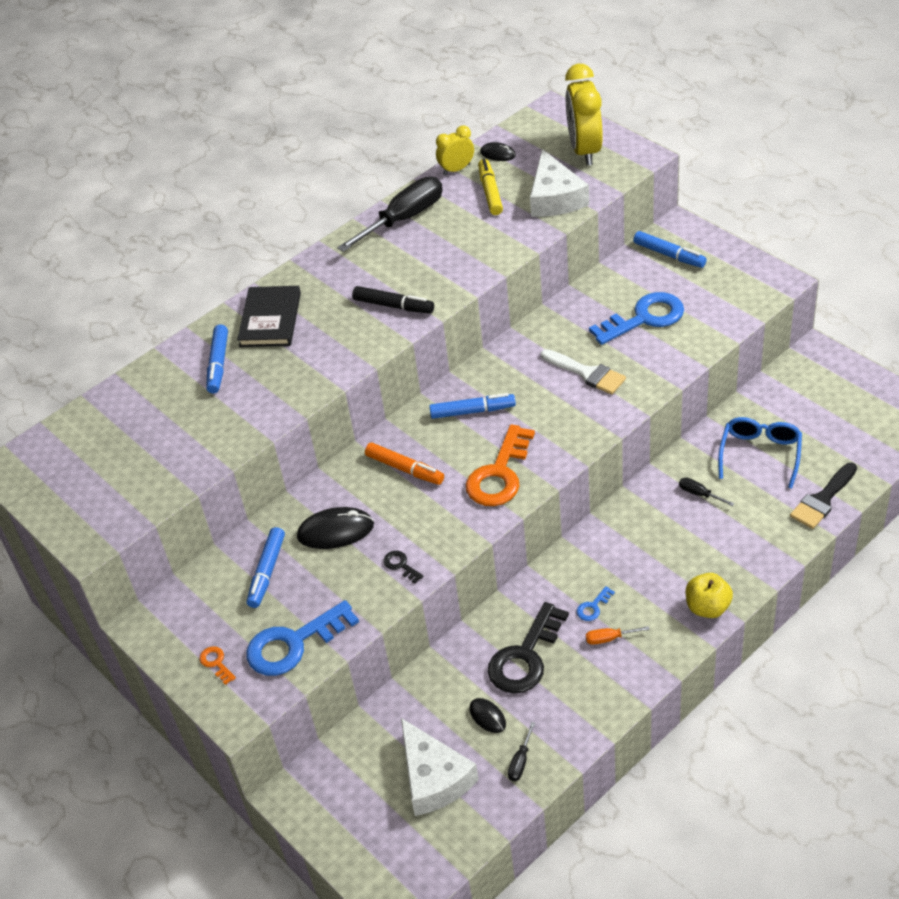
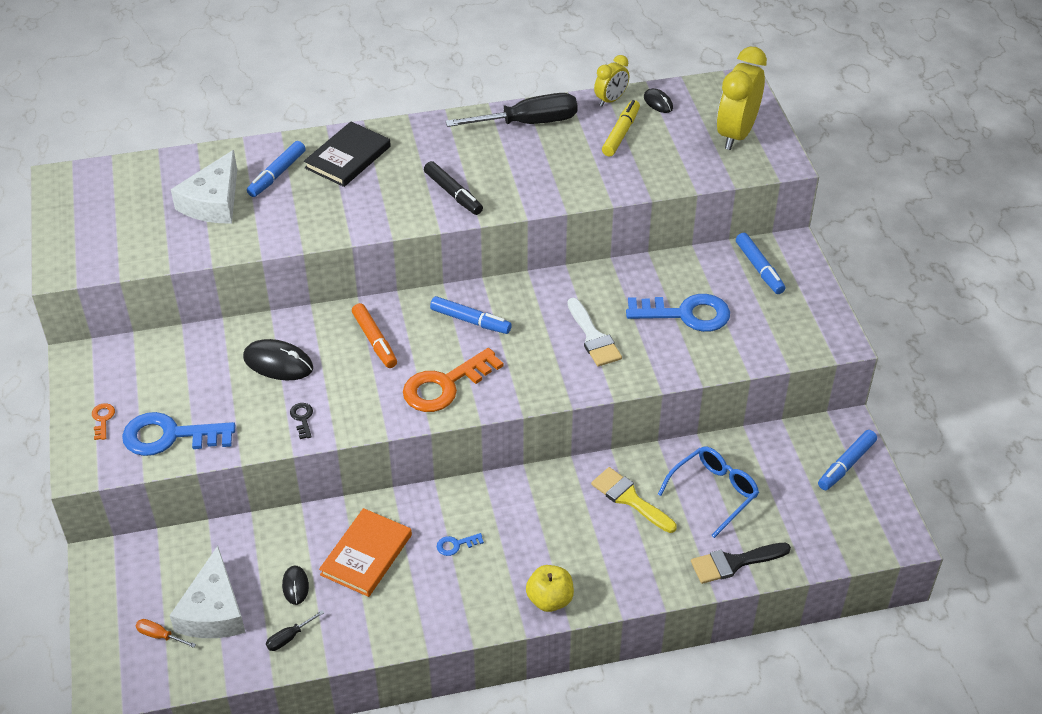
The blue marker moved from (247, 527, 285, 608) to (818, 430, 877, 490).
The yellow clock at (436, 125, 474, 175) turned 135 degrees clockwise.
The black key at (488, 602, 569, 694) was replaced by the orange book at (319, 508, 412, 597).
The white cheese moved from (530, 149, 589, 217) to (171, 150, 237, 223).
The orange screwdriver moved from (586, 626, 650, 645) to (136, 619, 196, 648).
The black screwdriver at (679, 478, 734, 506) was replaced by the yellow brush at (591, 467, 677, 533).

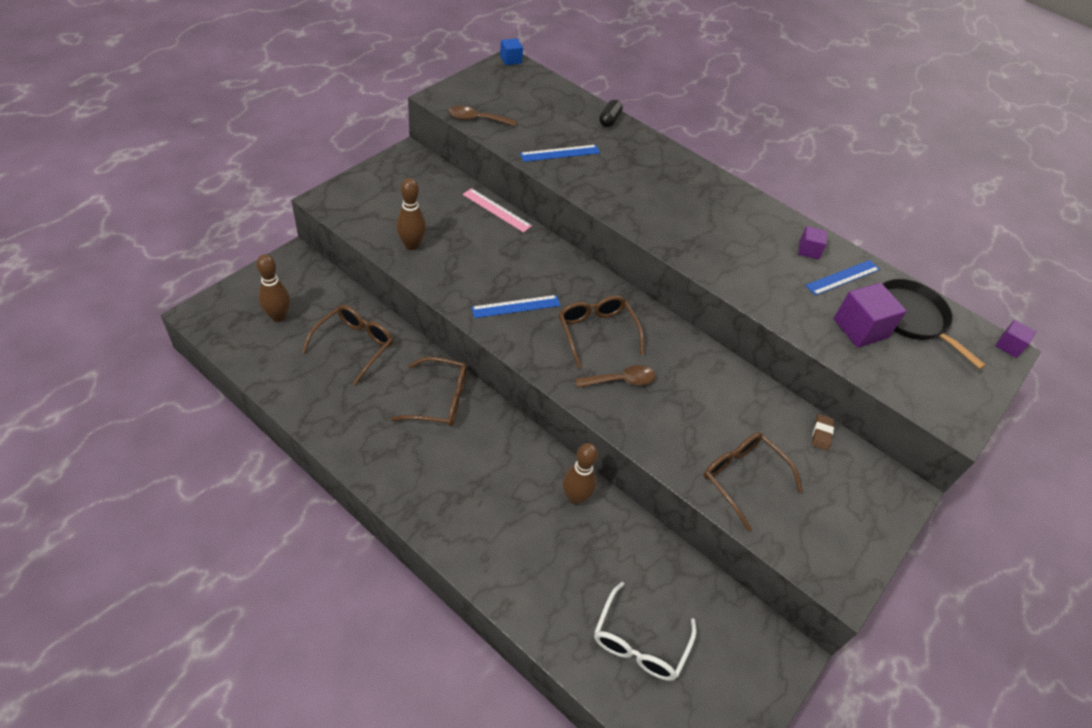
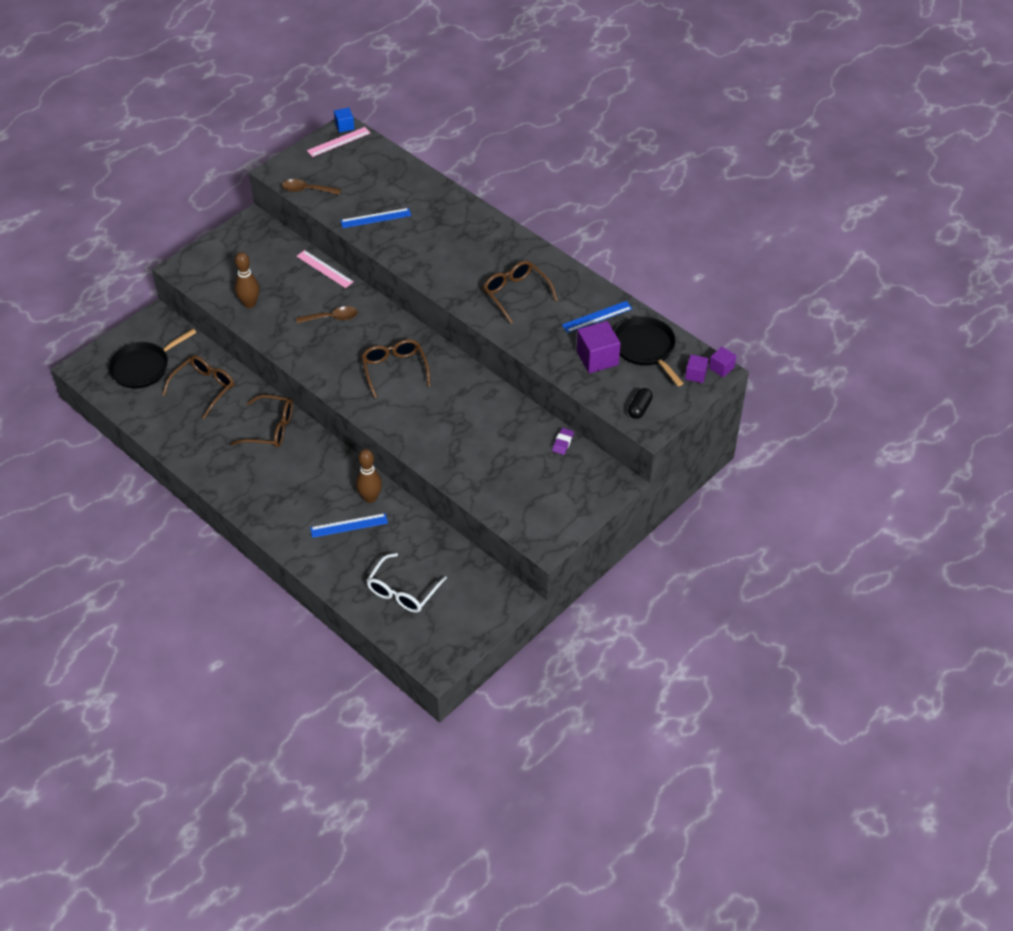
The brown bowling pin at (256, 254, 290, 322) was replaced by the black pan at (108, 329, 196, 389).
The blue ruler moved from (471, 295, 561, 318) to (310, 513, 388, 538).
The brown spoon moved from (575, 365, 655, 388) to (296, 306, 358, 323).
The black capsule moved from (599, 100, 623, 127) to (628, 388, 653, 419).
The brown glasses moved from (703, 432, 803, 532) to (483, 261, 558, 324).
The purple cube moved from (798, 226, 827, 260) to (685, 354, 709, 383).
The brown eraser at (812, 414, 834, 451) became the purple eraser at (552, 428, 574, 455).
The pink ruler at (307, 127, 370, 157) appeared.

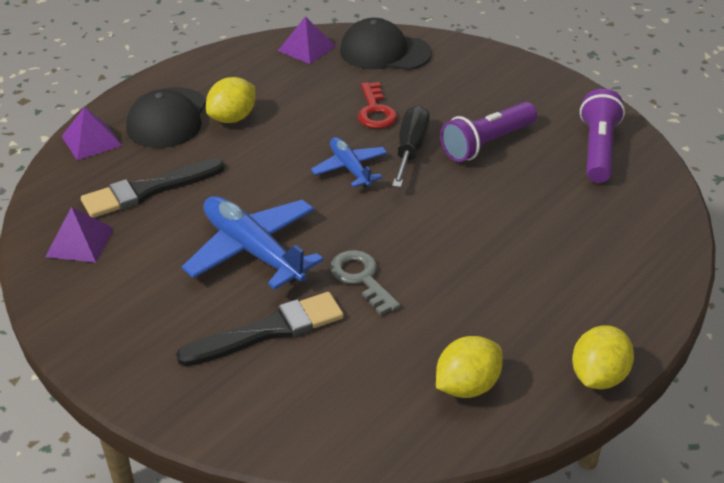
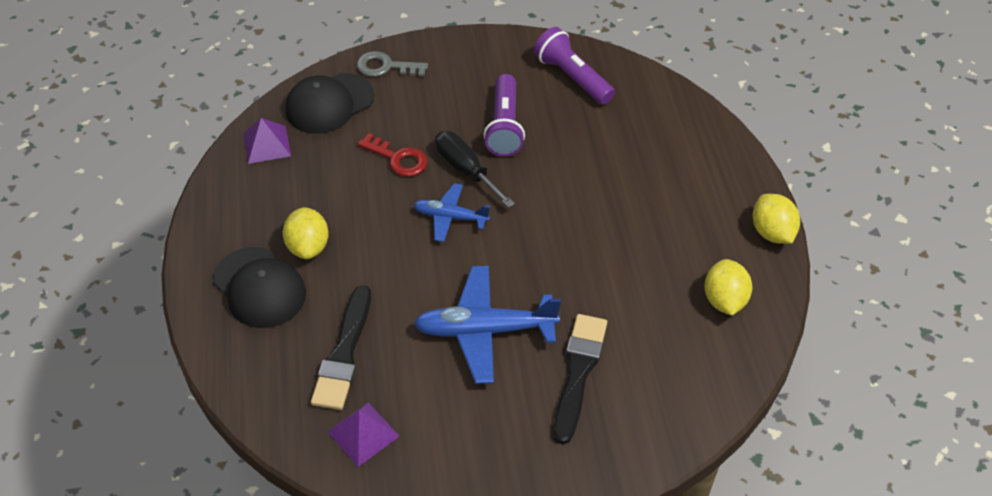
The purple pyramid at (61, 107, 122, 160) disappeared.
The grey key moved from (330, 250, 401, 315) to (357, 51, 428, 77).

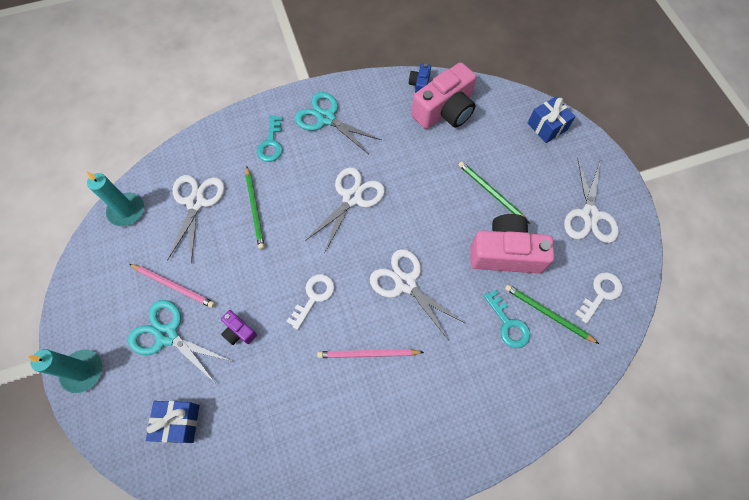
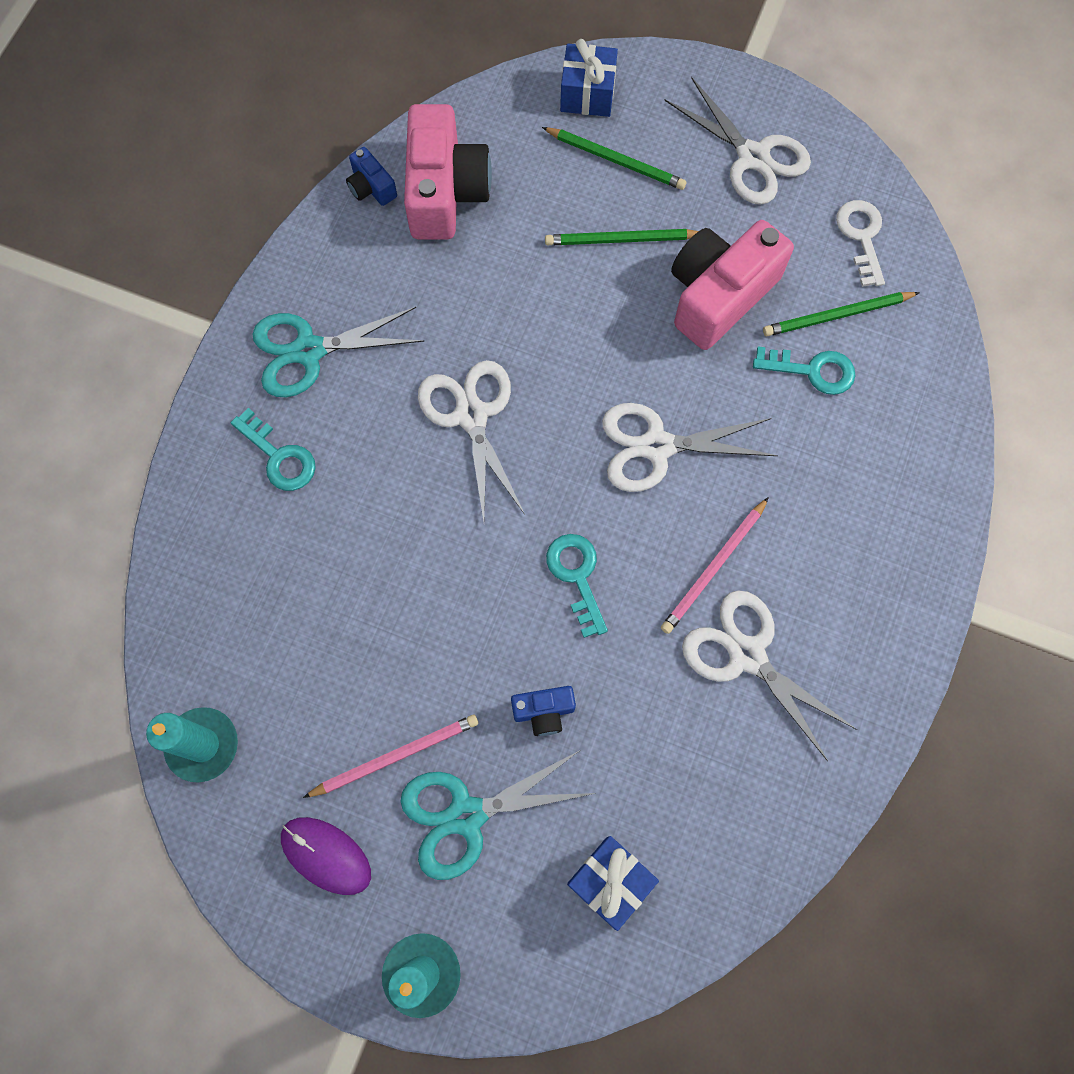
The white scissors moved from (167, 175, 225, 263) to (682, 590, 857, 761).
The purple camera at (221, 310, 257, 345) became the blue camera at (511, 686, 576, 736).
The green pencil moved from (246, 167, 265, 249) to (542, 127, 686, 190).
The white key at (286, 274, 335, 330) became the turquoise key at (546, 534, 608, 638).
The purple mouse at (281, 817, 371, 895) appeared.

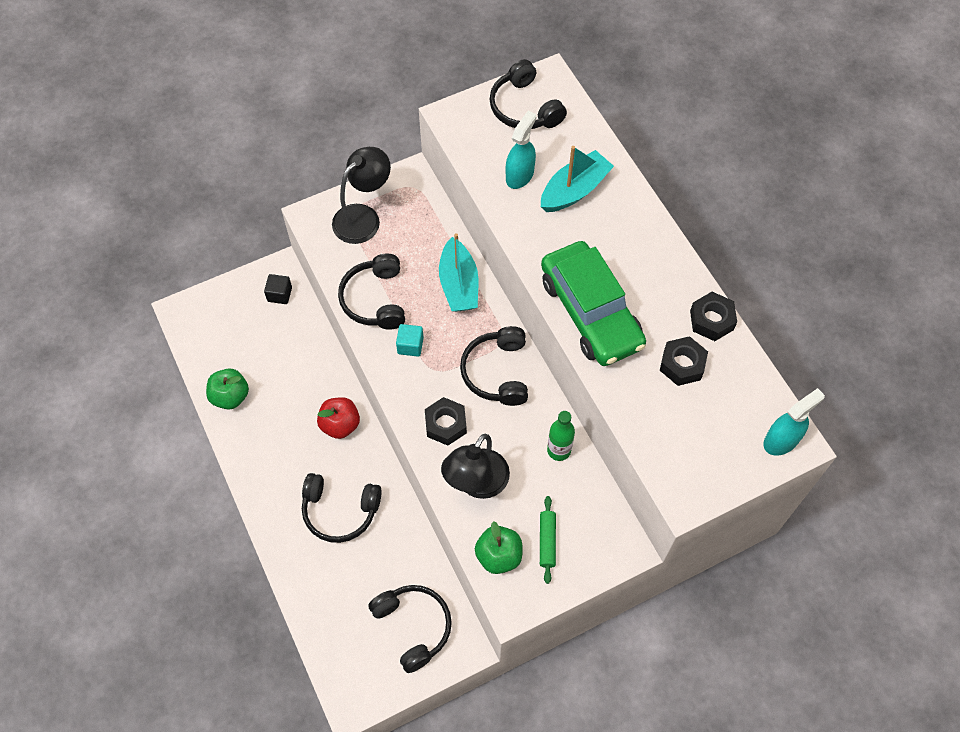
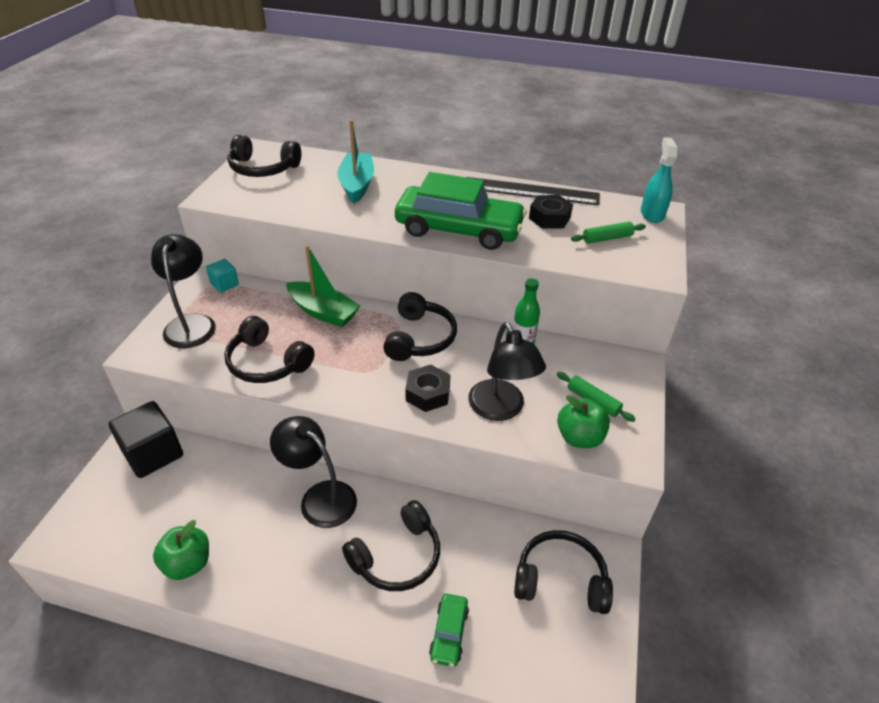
The black cube at (264, 274, 292, 304) changed to 1.92 times the size.
The red apple at (317, 397, 360, 439) was replaced by the black lamp at (270, 416, 357, 528).
The turquoise cube moved from (396, 324, 424, 357) to (206, 259, 239, 293).
The turquoise boat at (439, 233, 478, 312) became the green boat at (286, 245, 360, 327).
The black headphones at (460, 326, 528, 406) turned 120 degrees counterclockwise.
The turquoise spray bottle at (505, 111, 536, 189) disappeared.
The black nut at (690, 292, 737, 341) was replaced by the black ruler at (467, 177, 600, 205).
The green car at (429, 594, 469, 667) appeared.
The green rolling pin at (571, 222, 646, 244) appeared.

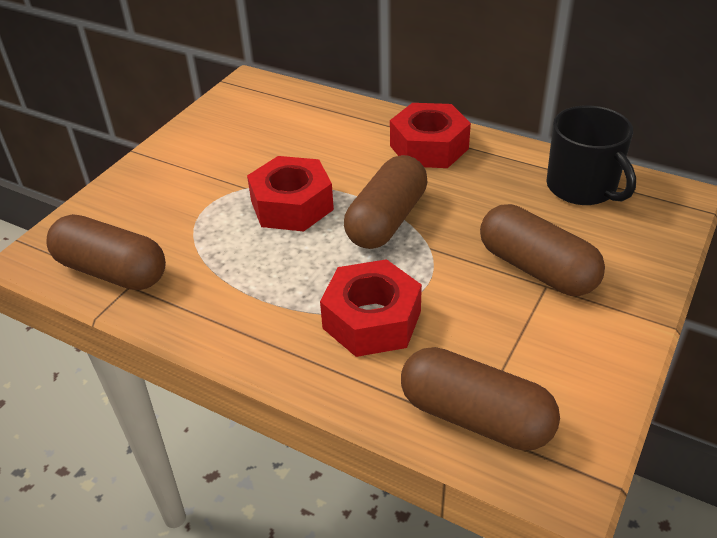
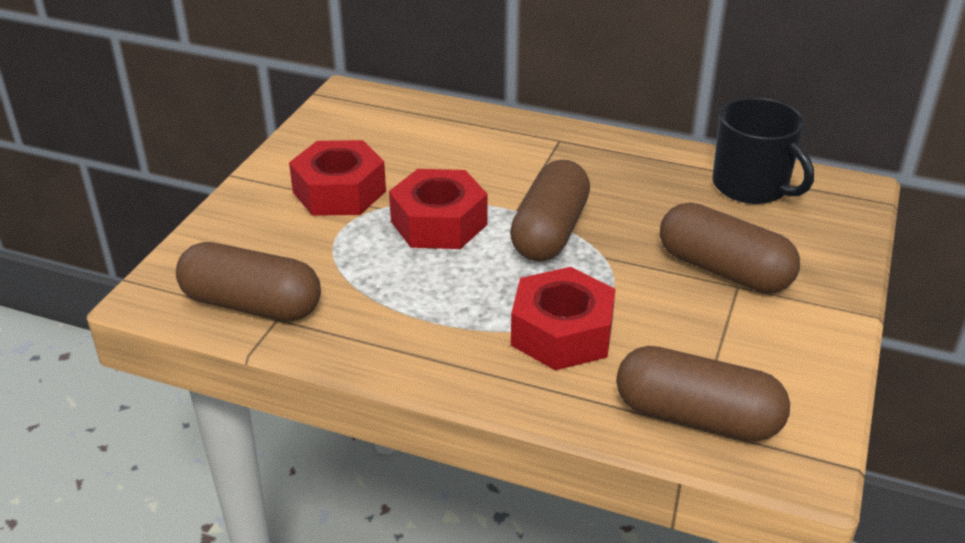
The red nut moved from (390, 103, 471, 168) to (289, 140, 386, 216).

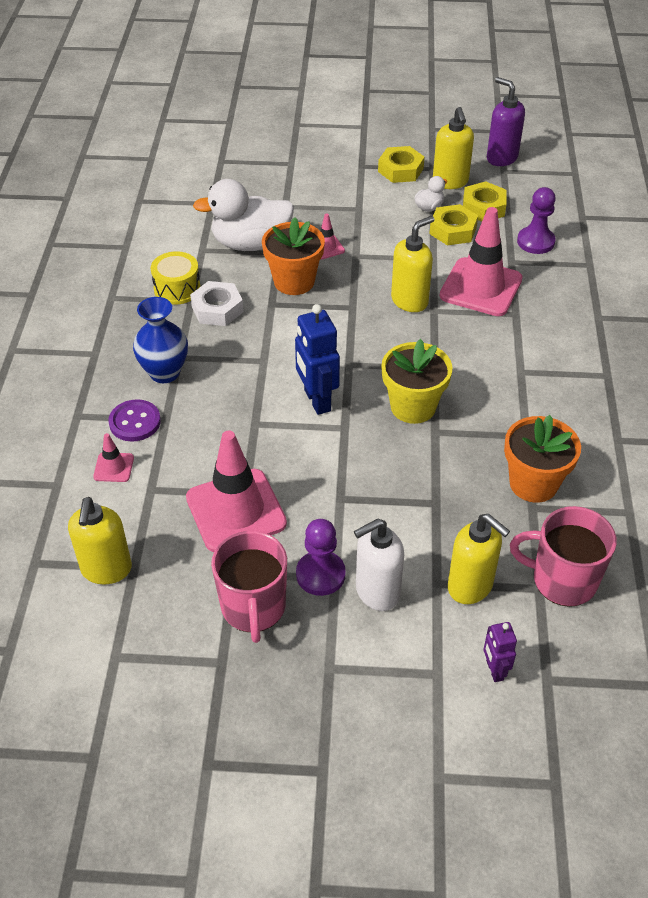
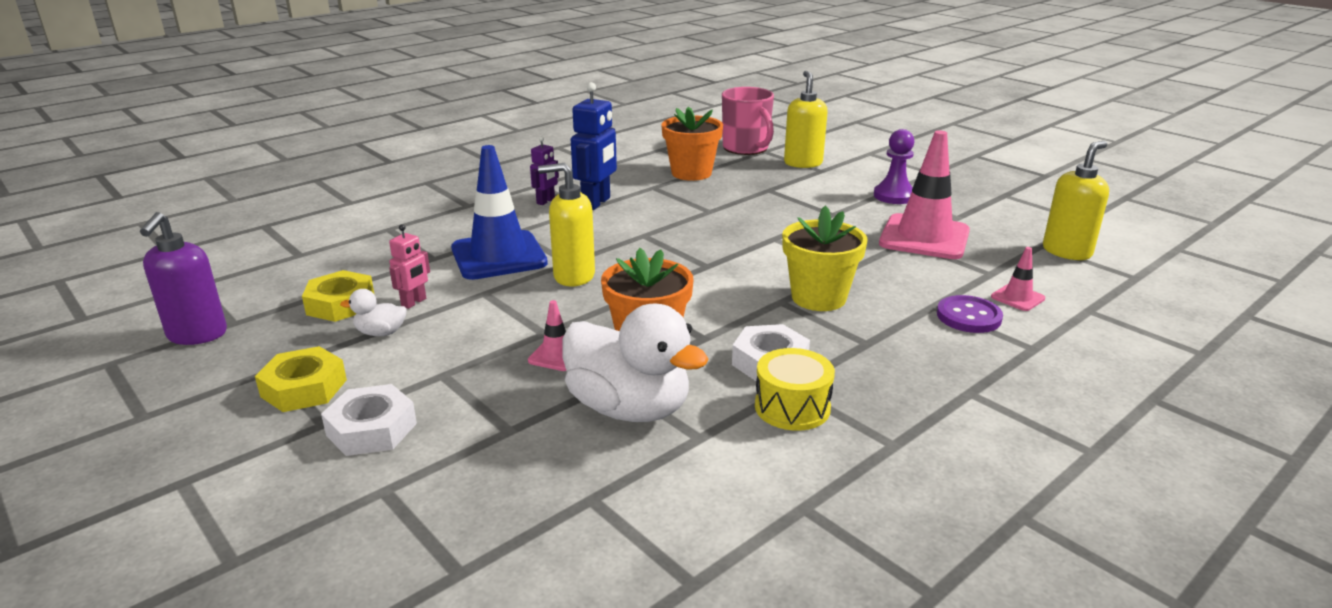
The blue vase at (133, 297, 188, 383) disappeared.
The pink mug at (211, 531, 287, 643) disappeared.
The blue robot moved from (295, 304, 340, 415) to (571, 82, 617, 210).
The white soap dispenser at (354, 519, 404, 611) disappeared.
The yellow flower pot moved from (381, 339, 452, 424) to (782, 205, 868, 311).
The yellow nut at (429, 204, 478, 245) was replaced by the pink robot at (389, 224, 430, 309).
The yellow soap dispenser at (433, 107, 474, 189) disappeared.
The pink traffic cone at (440, 207, 523, 316) became the blue traffic cone at (451, 145, 548, 280).
The purple robot moved from (483, 622, 517, 682) to (530, 136, 559, 205).
The purple pawn at (517, 187, 556, 254) disappeared.
The white nut at (321, 384, 417, 456) appeared.

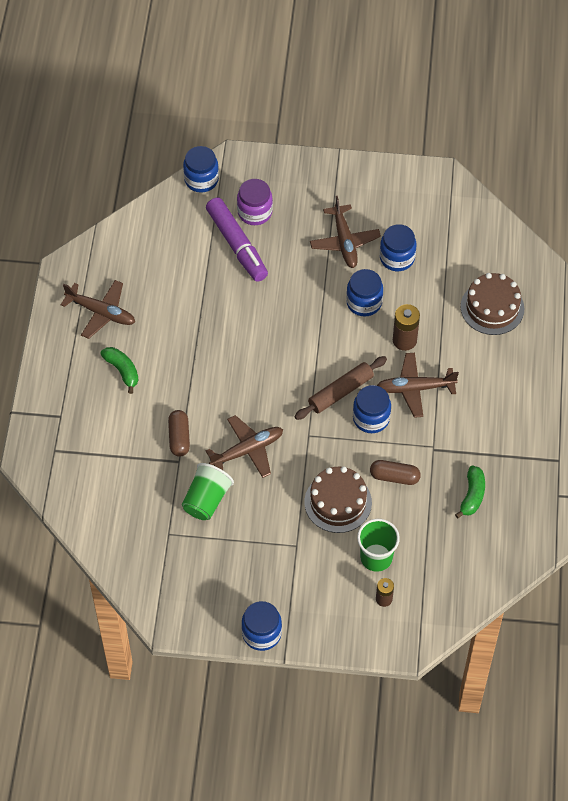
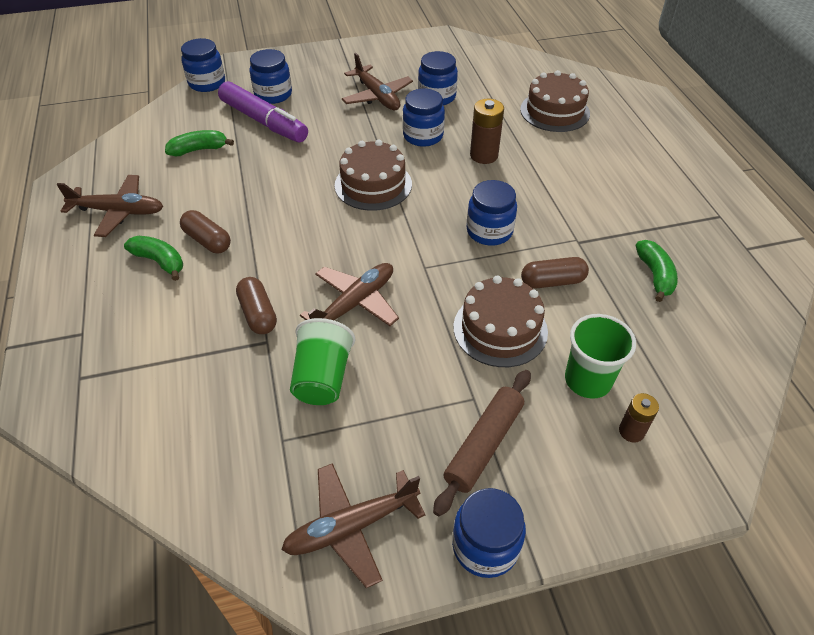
The purple jar at (237, 179, 273, 225) became the blue jar at (249, 49, 292, 104).
The brown rolling pin moved from (294, 356, 387, 420) to (433, 370, 531, 516).
The brown plane moved from (377, 353, 459, 418) to (281, 463, 426, 588).
The green banana at (165, 130, 234, 156) appeared.
The brown capsule at (180, 210, 231, 253) appeared.
The brown cake at (335, 140, 412, 211) appeared.

